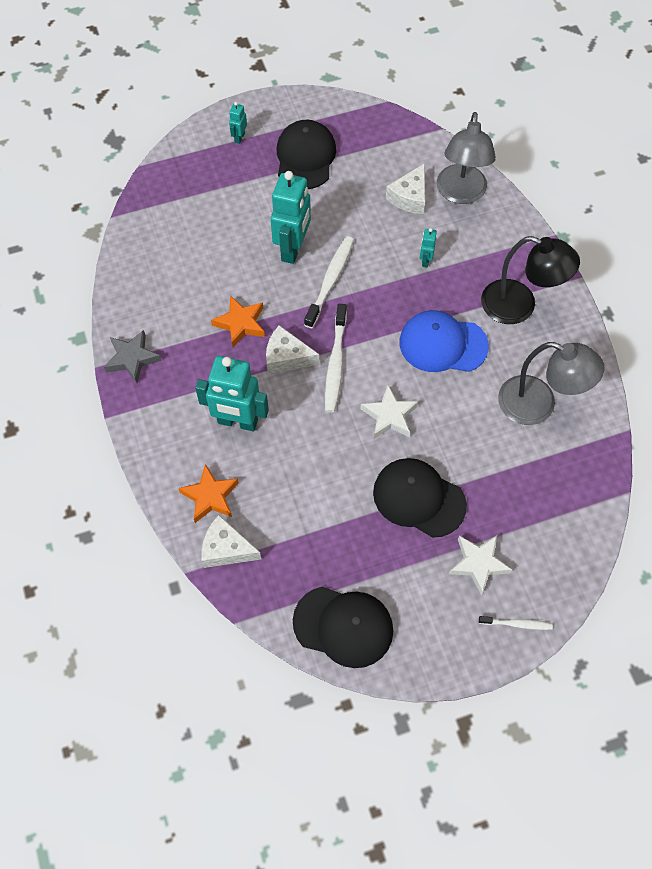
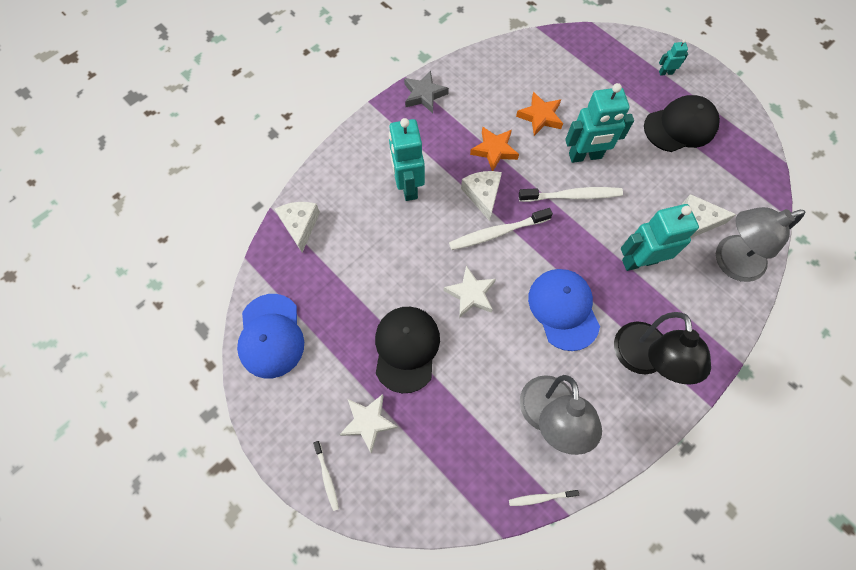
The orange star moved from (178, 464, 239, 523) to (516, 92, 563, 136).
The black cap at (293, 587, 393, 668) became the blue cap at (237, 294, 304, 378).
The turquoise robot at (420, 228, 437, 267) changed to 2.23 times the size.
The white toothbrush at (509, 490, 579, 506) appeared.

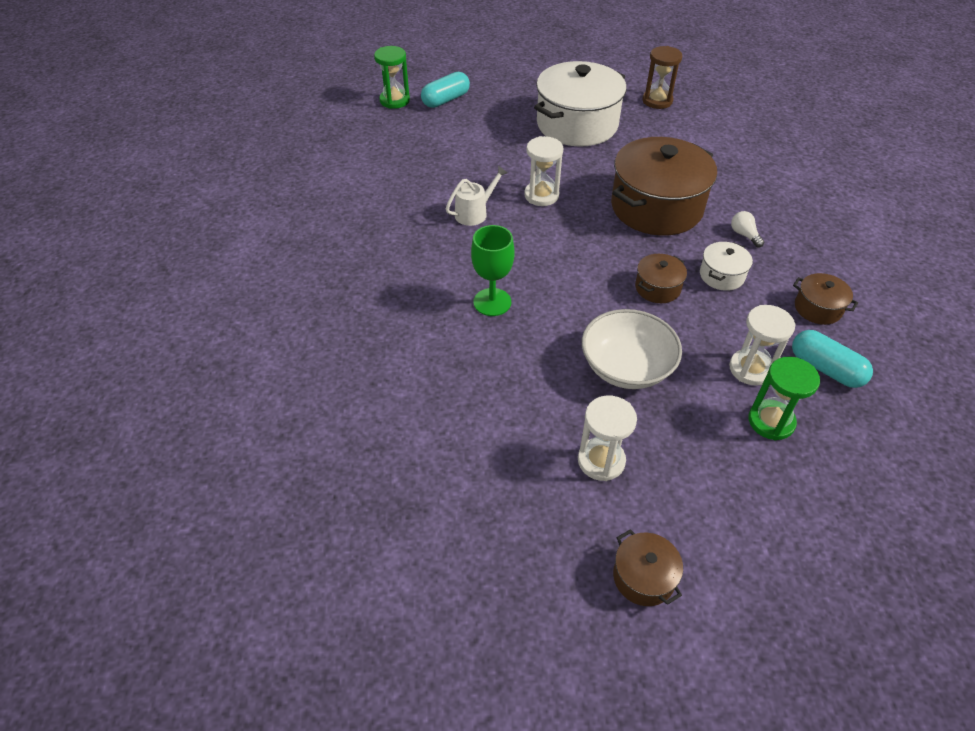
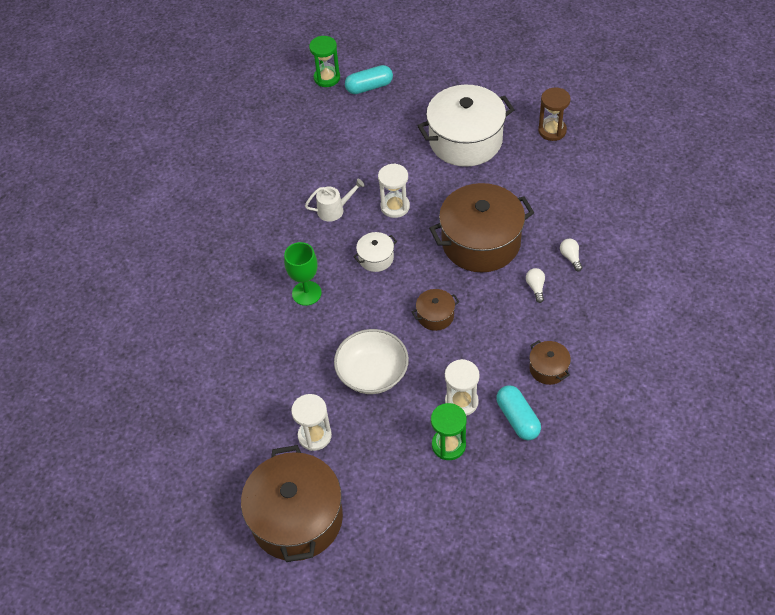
The brown pot at (613, 529, 683, 606) changed to 2.24 times the size.
The white pot moved from (700, 242, 753, 291) to (353, 232, 397, 272).
The white light bulb at (560, 239, 582, 271) appeared.

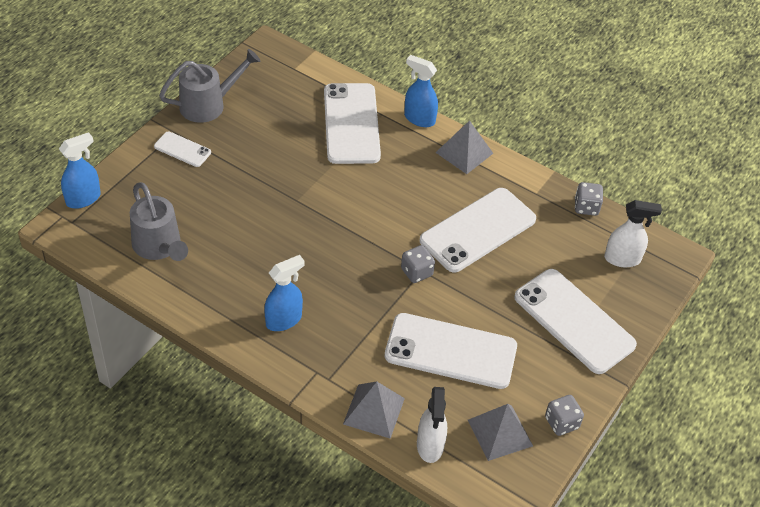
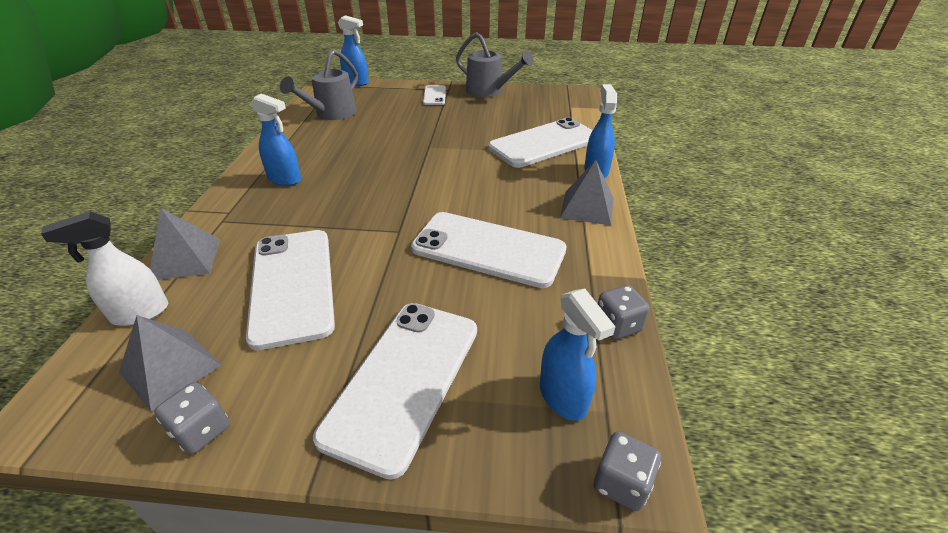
The grey dice moved from (401, 245, 435, 283) to (594, 432, 661, 511).
The white spray bottle at (604, 200, 662, 267) became the blue spray bottle at (540, 289, 615, 421).

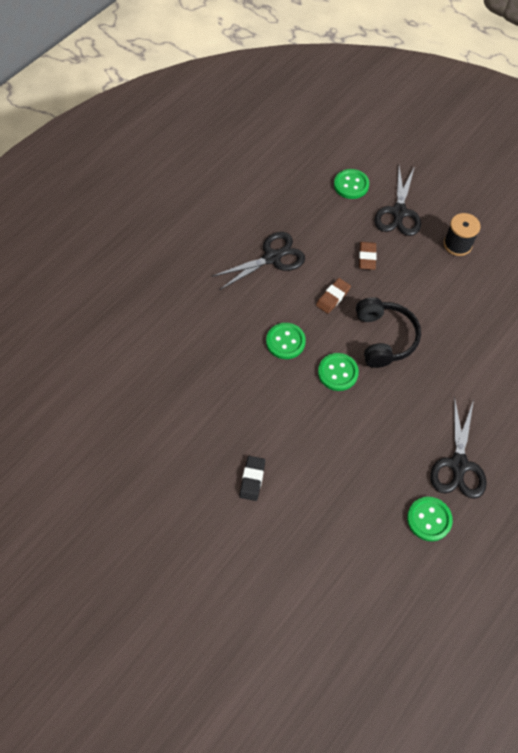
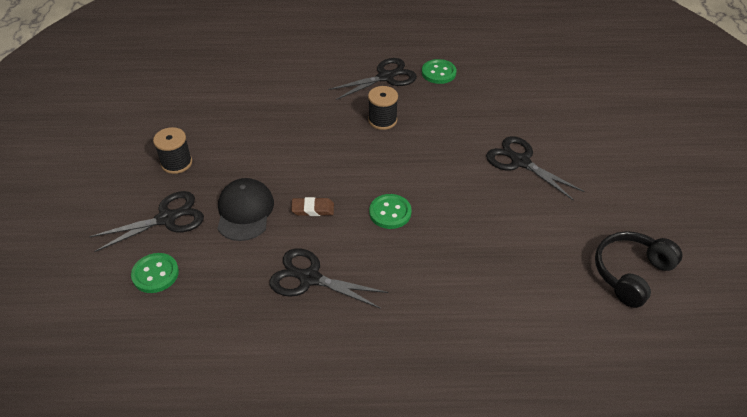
The black eraser at (239, 456, 265, 501) was replaced by the black scissors at (486, 136, 584, 201).
The green button at (318, 353, 359, 391) disappeared.
The black headphones moved from (356, 297, 421, 368) to (595, 231, 682, 308).
The brown eraser at (359, 242, 377, 270) was replaced by the black cap at (217, 178, 274, 241).
The black spool at (368, 86, 398, 130) appeared.

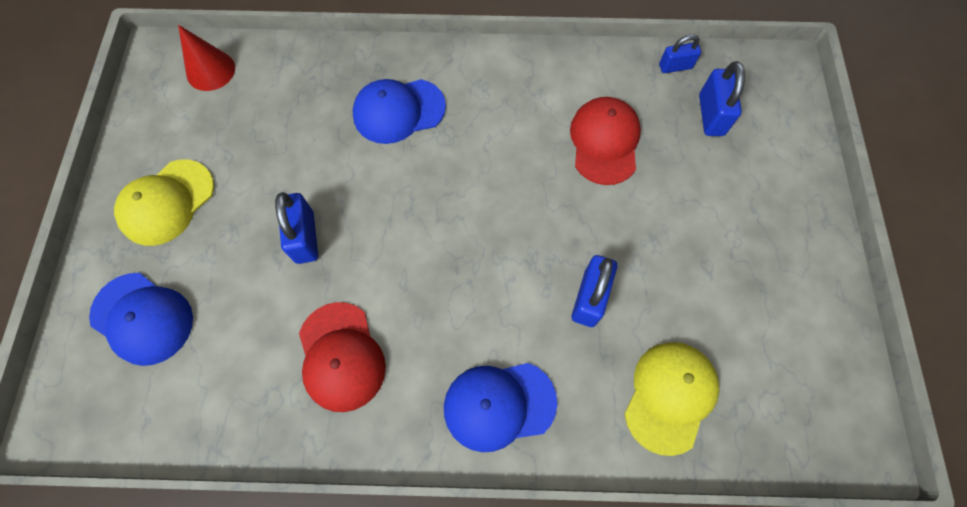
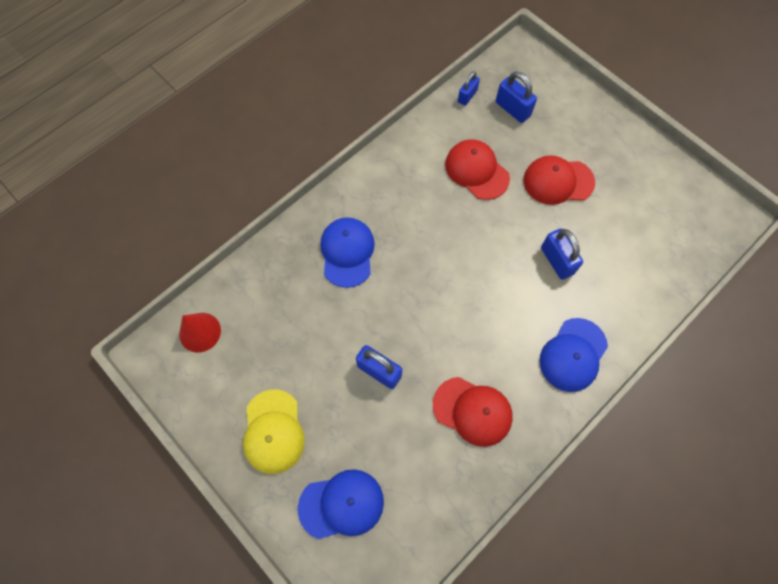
The blue cap at (353, 79, 446, 144) turned 150 degrees clockwise.
The yellow cap at (624, 342, 719, 456) disappeared.
The red cap at (523, 155, 595, 205) appeared.

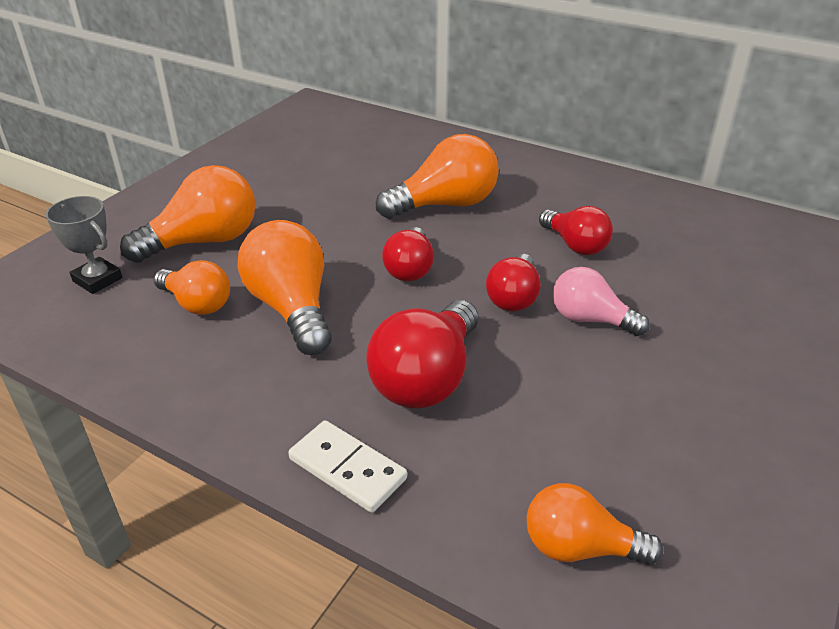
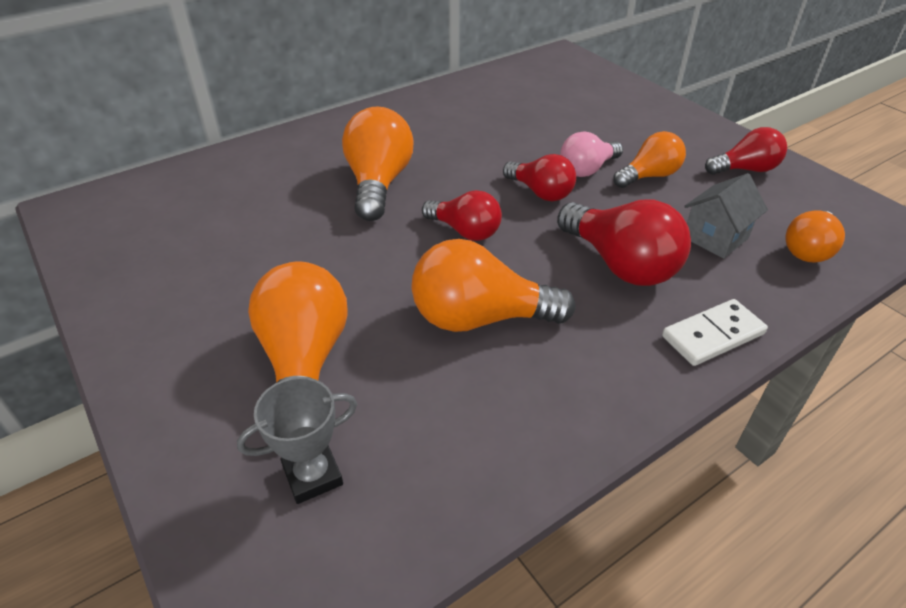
The orange light bulb moved from (154, 260, 230, 315) to (613, 131, 686, 188).
The red light bulb moved from (539, 206, 613, 255) to (705, 127, 787, 174).
The grey house at (684, 173, 768, 259) appeared.

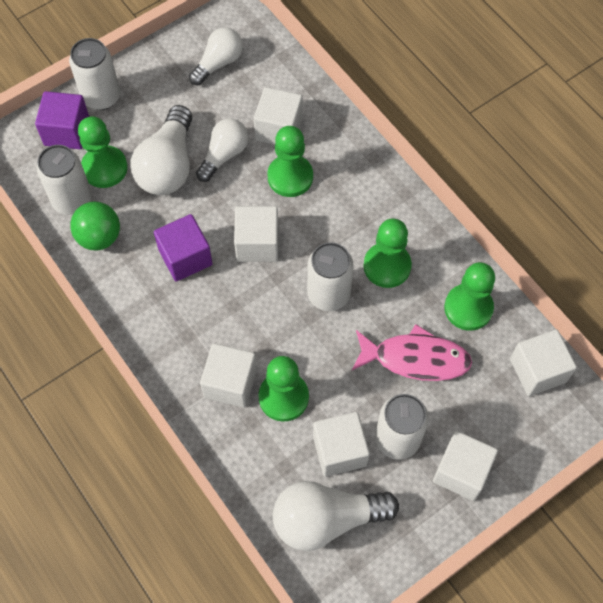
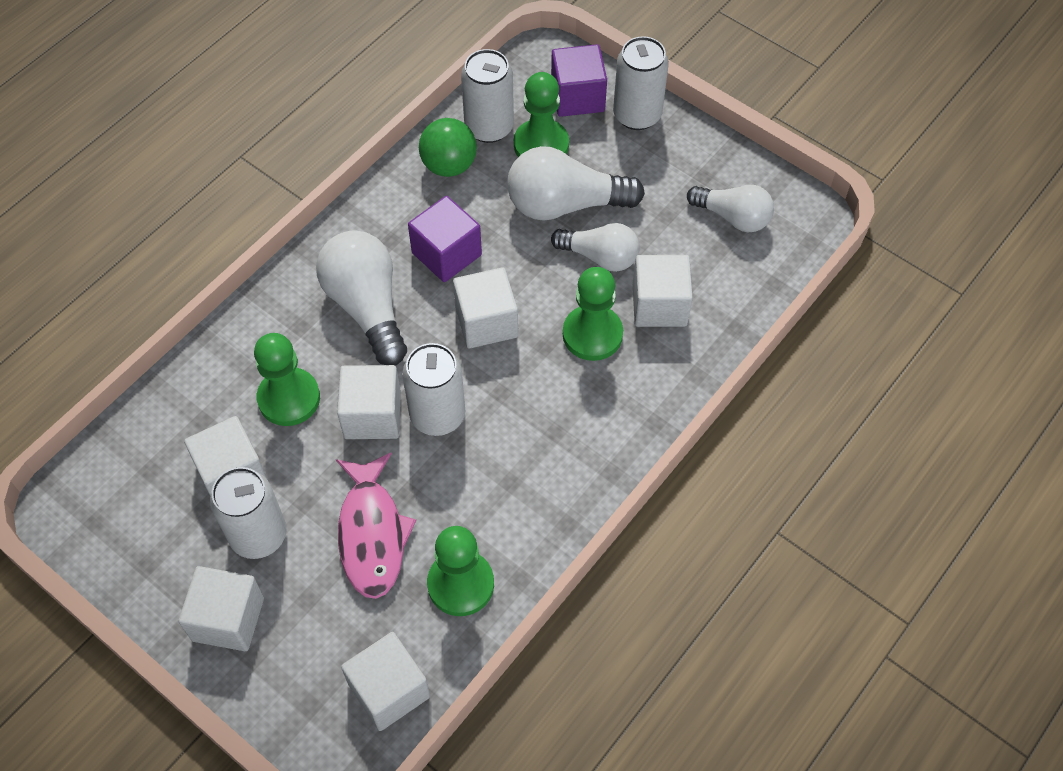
The white cube moved from (200, 343, 257, 408) to (337, 365, 401, 439).
The white light bulb moved from (273, 481, 399, 551) to (316, 230, 407, 365).
The green pawn at (364, 218, 412, 288) disappeared.

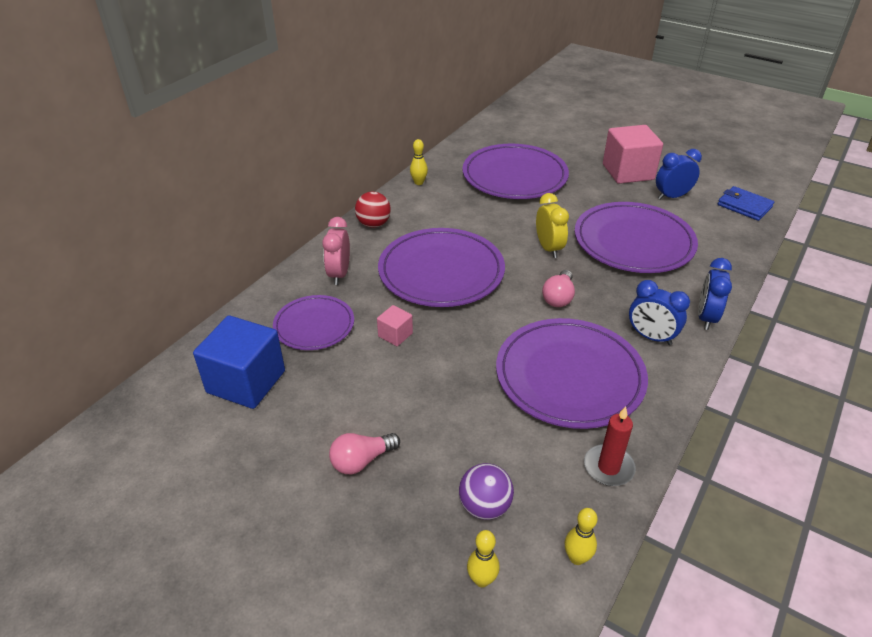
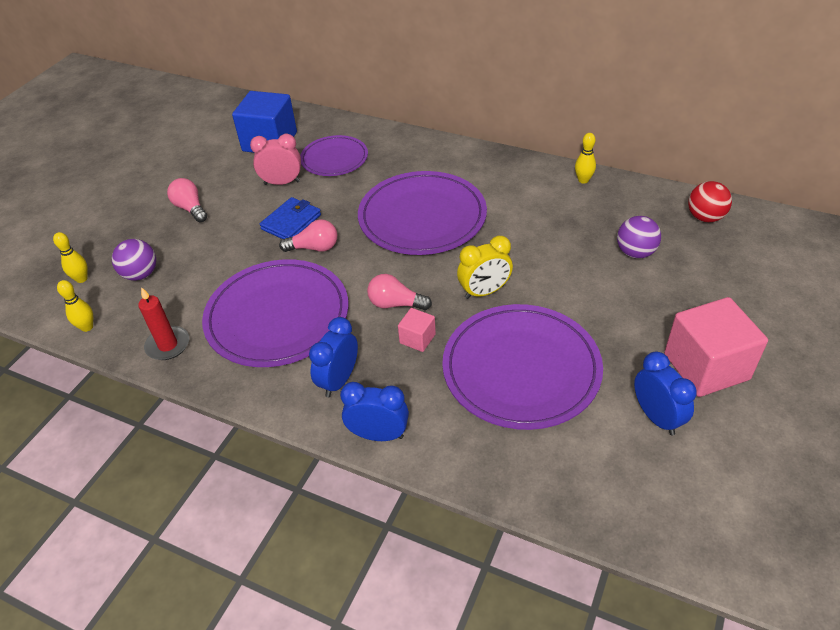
The pink clock moved from (322, 217, 350, 285) to (250, 134, 301, 185).
The red ball moved from (355, 192, 391, 228) to (688, 181, 732, 222).
The pink cube moved from (377, 305, 413, 346) to (398, 308, 436, 352).
The purple plate at (462, 144, 569, 199) was replaced by the purple ball at (617, 216, 661, 259).
The blue wallet moved from (718, 186, 774, 221) to (260, 197, 321, 239).
The pink light bulb at (279, 219, 337, 252) appeared.

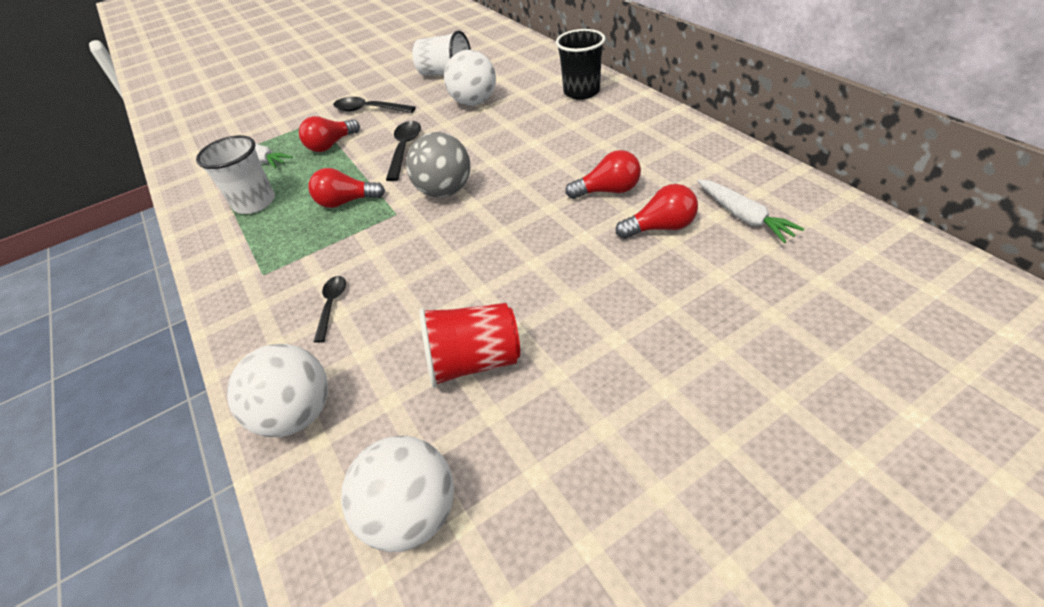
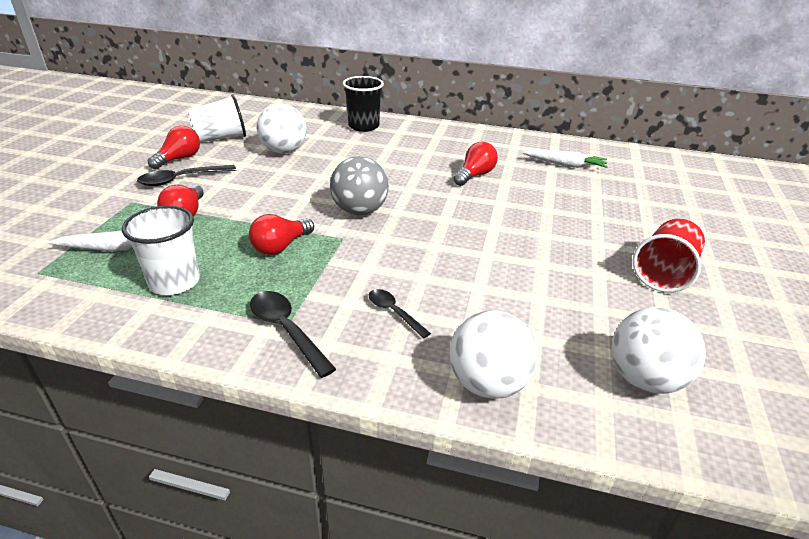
The black spoon moved from (386, 121, 421, 181) to (250, 291, 336, 378).
The red cup moved from (419, 303, 520, 388) to (633, 219, 705, 293).
The red light bulb moved from (616, 184, 698, 239) to (148, 126, 200, 169).

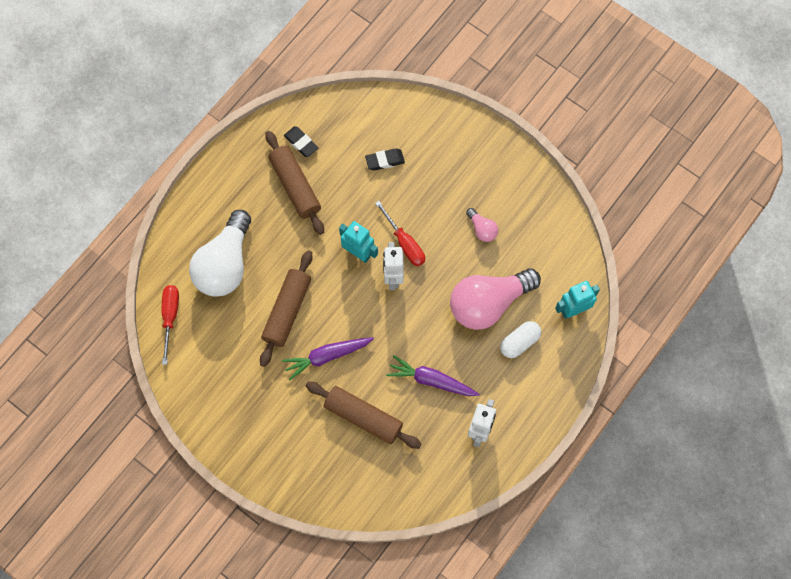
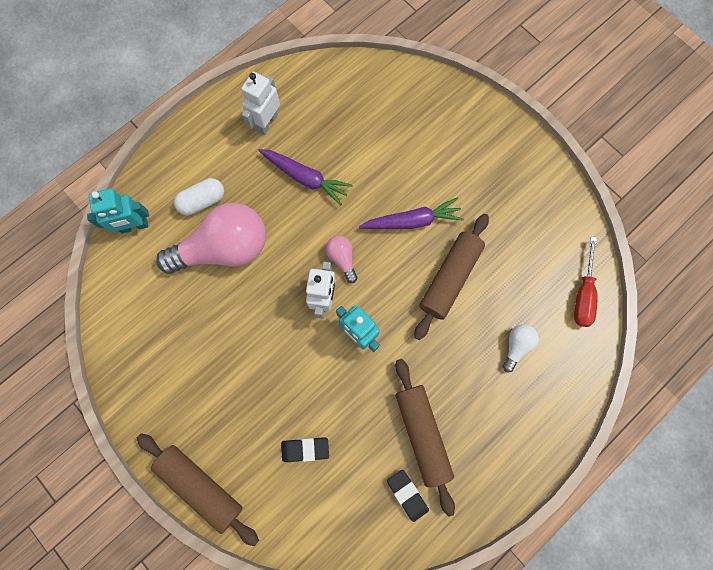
The white light bulb at (189, 210, 251, 297) changed to 0.44 times the size.
The brown rolling pin moved from (306, 382, 422, 449) to (137, 433, 259, 546).
The red screwdriver at (375, 201, 425, 266) disappeared.
The pink light bulb moved from (466, 208, 498, 242) to (326, 236, 357, 283).

